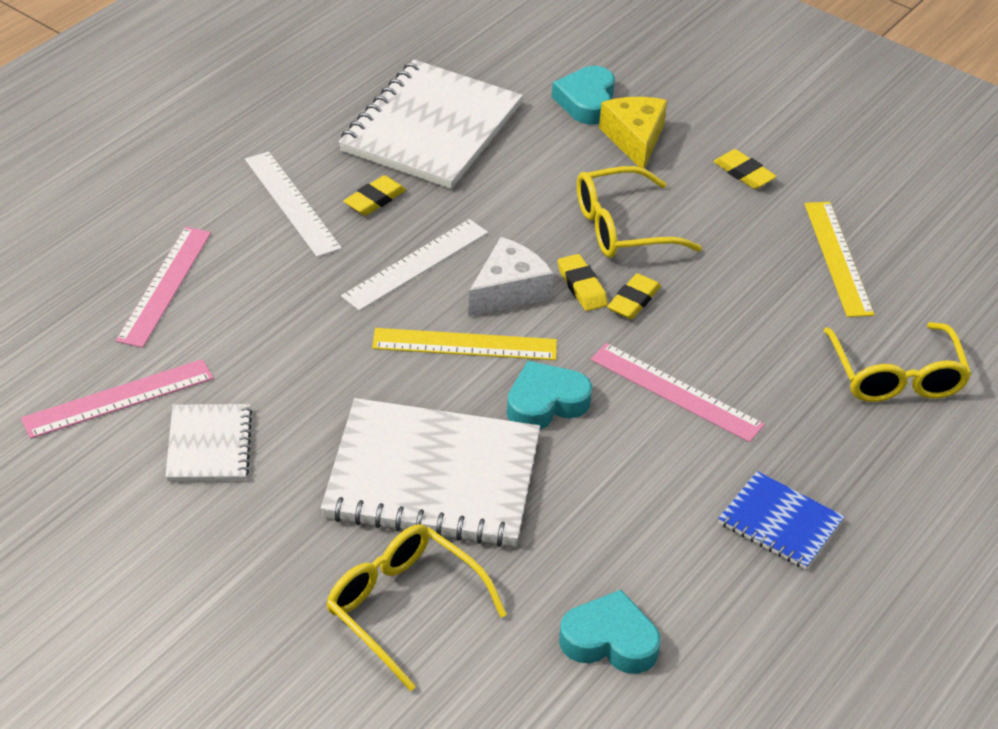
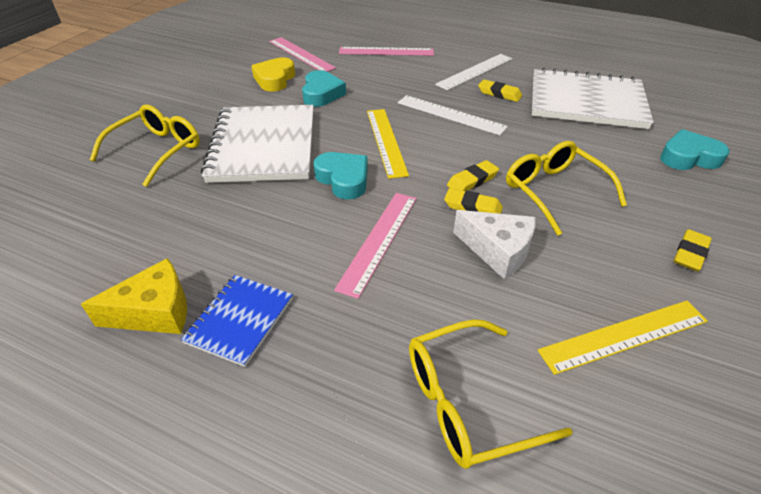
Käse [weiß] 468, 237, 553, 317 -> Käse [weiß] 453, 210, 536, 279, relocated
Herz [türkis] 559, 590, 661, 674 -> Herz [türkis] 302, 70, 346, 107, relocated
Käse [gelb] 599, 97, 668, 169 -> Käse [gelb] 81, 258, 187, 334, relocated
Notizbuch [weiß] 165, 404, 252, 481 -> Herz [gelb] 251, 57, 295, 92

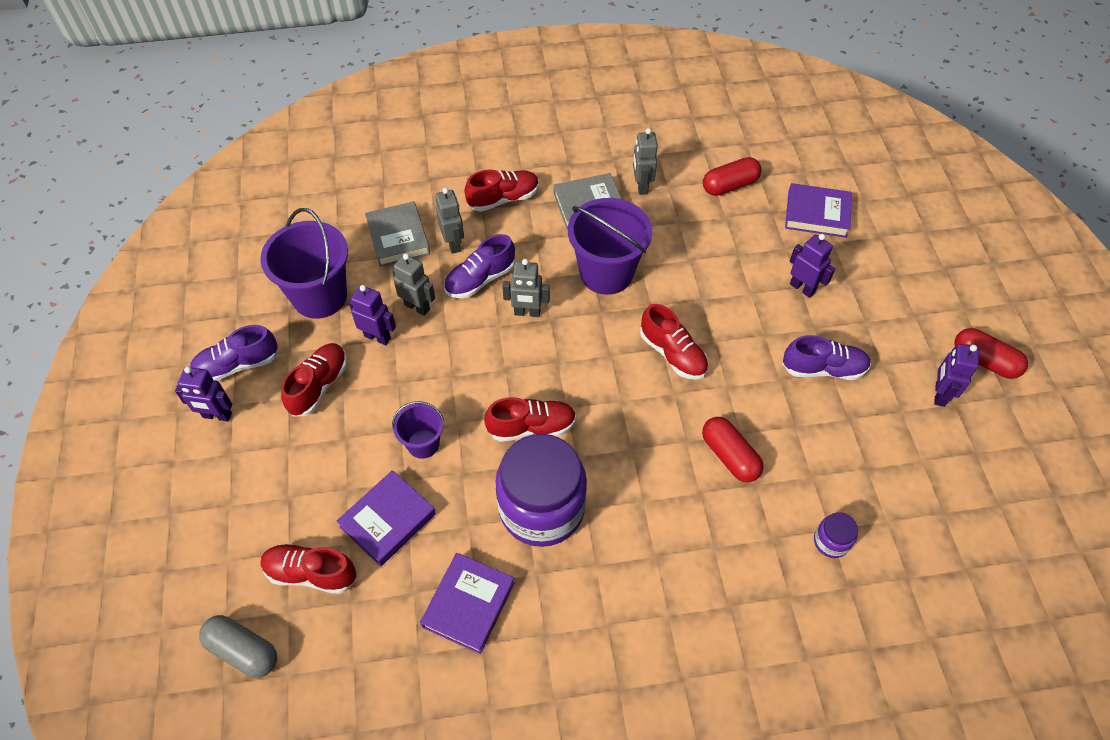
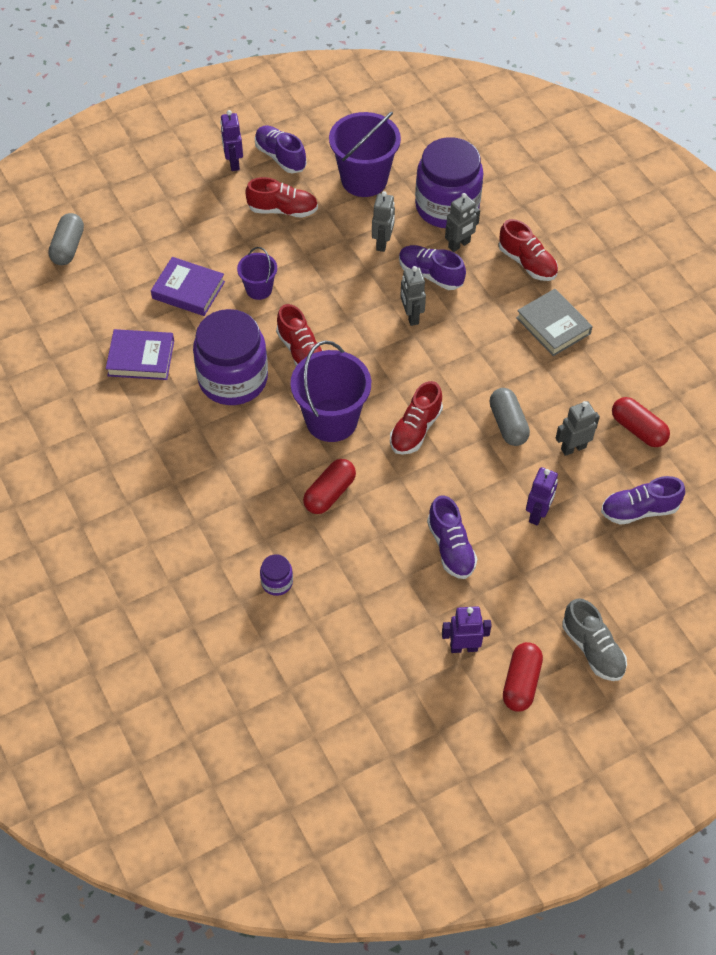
Schuh [rot] 261, 543, 357, 594 -> none
Roboter [lila] 349, 285, 396, 345 -> none
none -> Kapsel [grau] 490, 388, 530, 446
none -> Schuh [grau] 563, 598, 627, 681
Eimer [lila] 568, 198, 653, 295 -> Eimer [lila] 291, 341, 371, 442, relocated
Roboter [grau] 633, 128, 658, 195 -> Roboter [grau] 556, 401, 600, 456, relocated
Buch [grau] 365, 201, 430, 267 -> Einmachglas [lila] 415, 137, 483, 228
Buch [lila] 785, 183, 852, 238 -> Schuh [lila] 601, 476, 685, 525

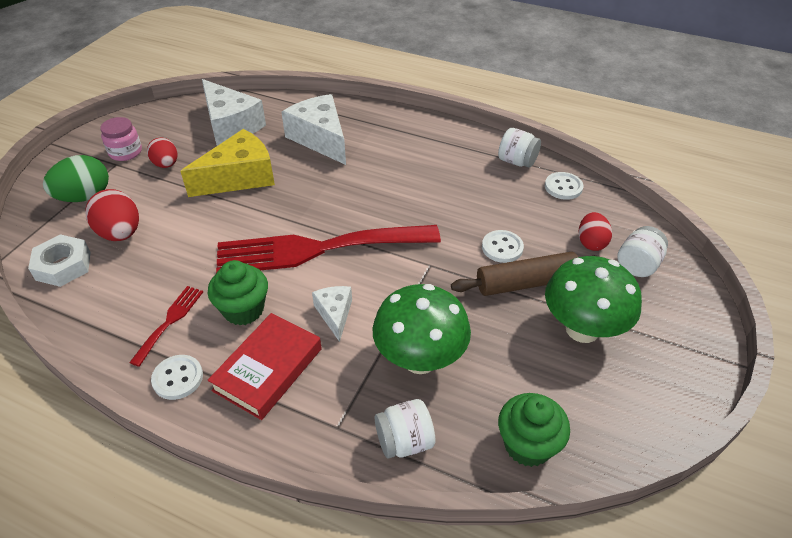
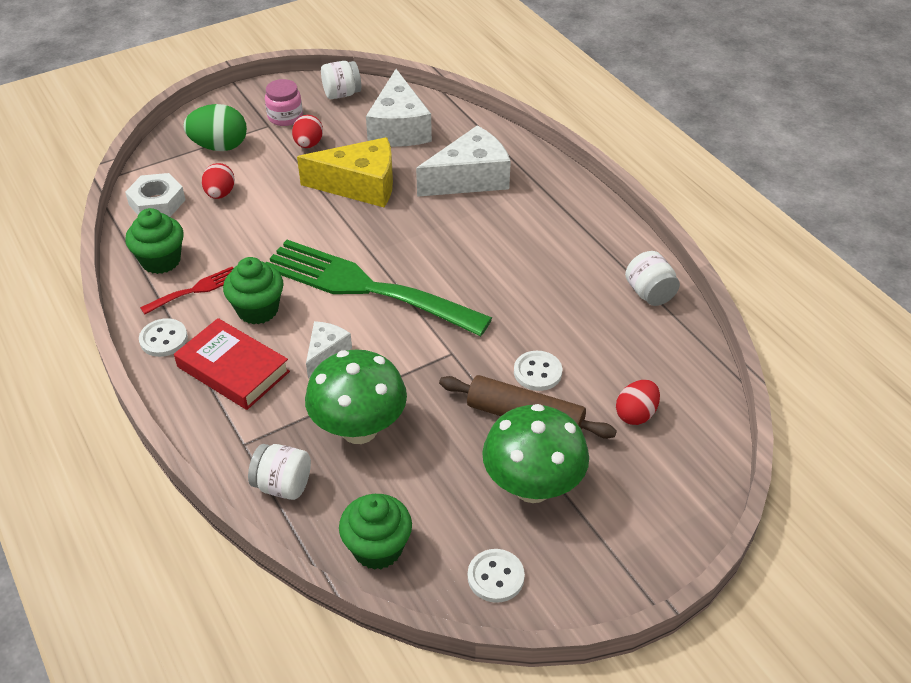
none -> Muffin [grün] 125, 208, 184, 274
Knopf [weiß] 545, 172, 583, 200 -> Knopf [weiß] 468, 549, 525, 603, relocated
Einmachglas [weiß] 617, 226, 668, 277 -> Einmachglas [weiß] 321, 61, 361, 99, relocated
Gabel [rot] 216, 225, 441, 273 -> Gabel [grün] 266, 240, 492, 336
Buch [rot] 208, 313, 322, 420 -> Buch [rot] 174, 318, 290, 410, 60 degrees clockwise
Käse [weiß] 281, 94, 346, 165 -> Käse [weiß] 416, 125, 511, 197, 60 degrees clockwise
Ei [rot] 85, 189, 139, 241 -> Ei [rot] 202, 163, 235, 199, x0.66

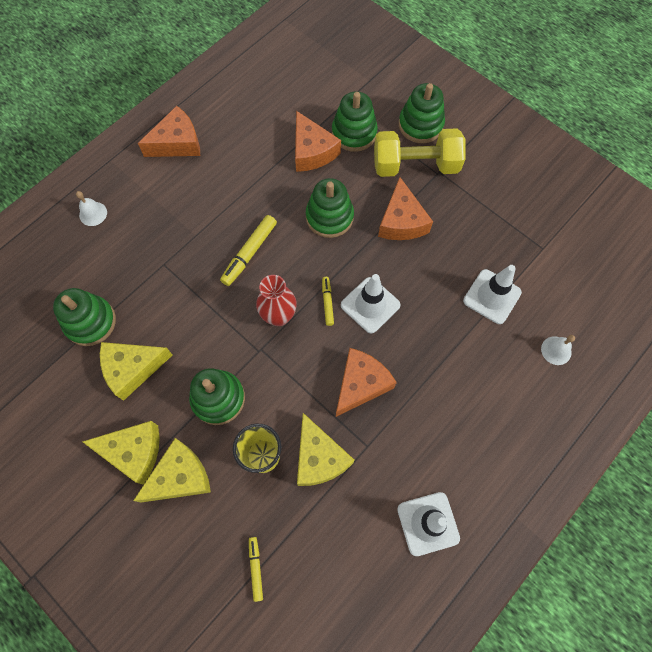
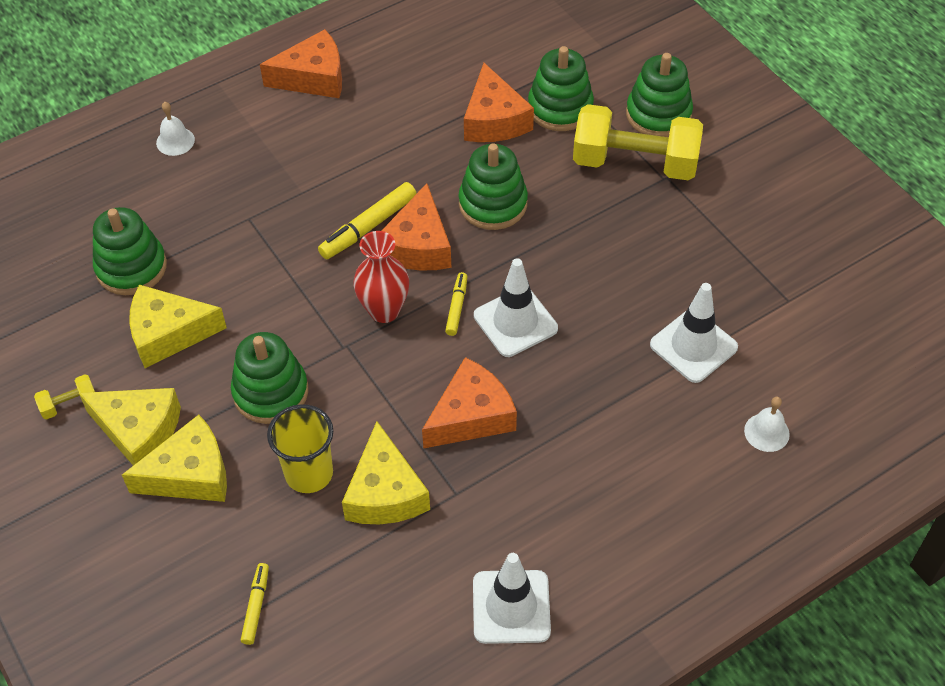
none -> Hantel [gelb] 34, 374, 95, 420
Käse [orange] 378, 177, 433, 240 -> Käse [orange] 382, 183, 451, 271, relocated

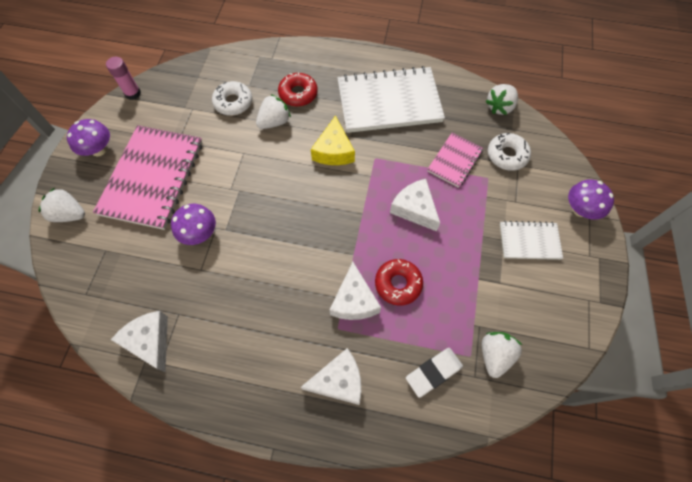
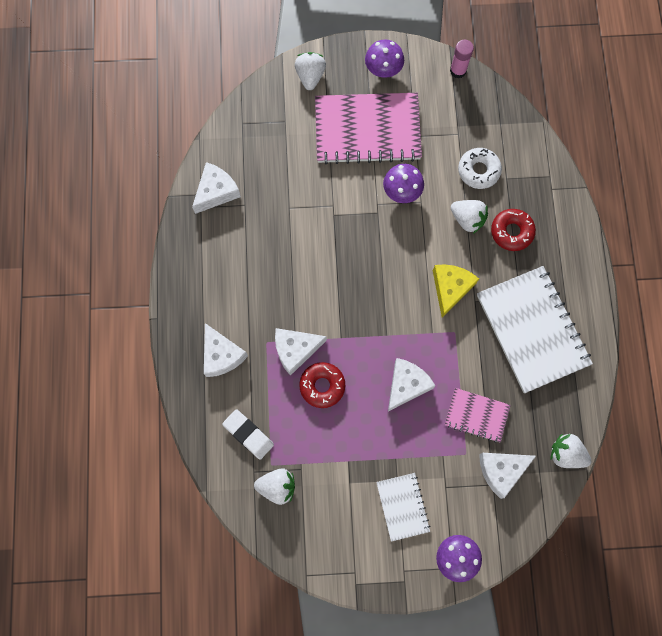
Pilz [lila] 171, 204, 216, 245 -> Pilz [lila] 383, 164, 424, 203, relocated
Donut [weiß] 488, 133, 531, 171 -> Käse [weiß] 479, 453, 536, 499
Käse [gelb] 311, 115, 355, 165 -> Käse [gelb] 433, 264, 479, 318, 120 degrees clockwise

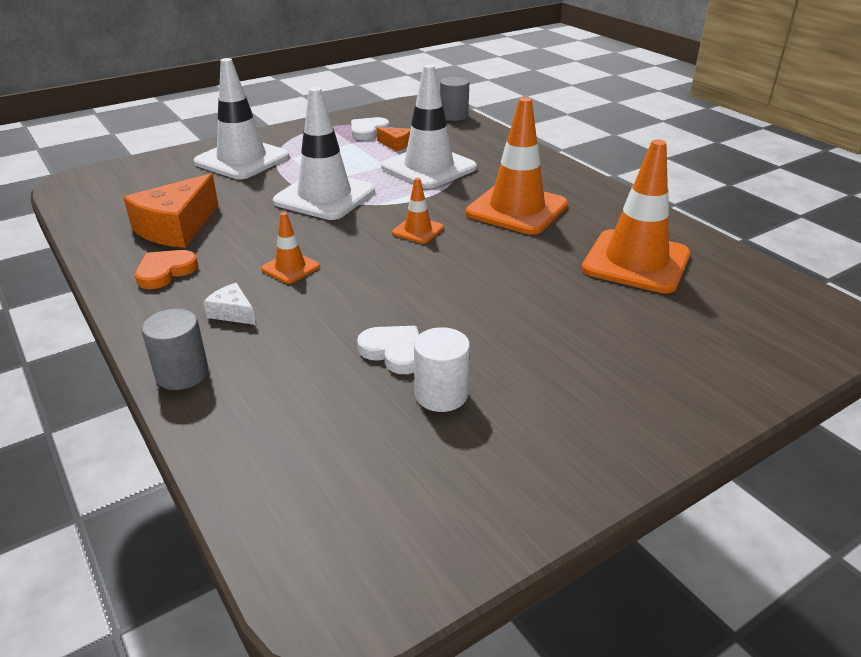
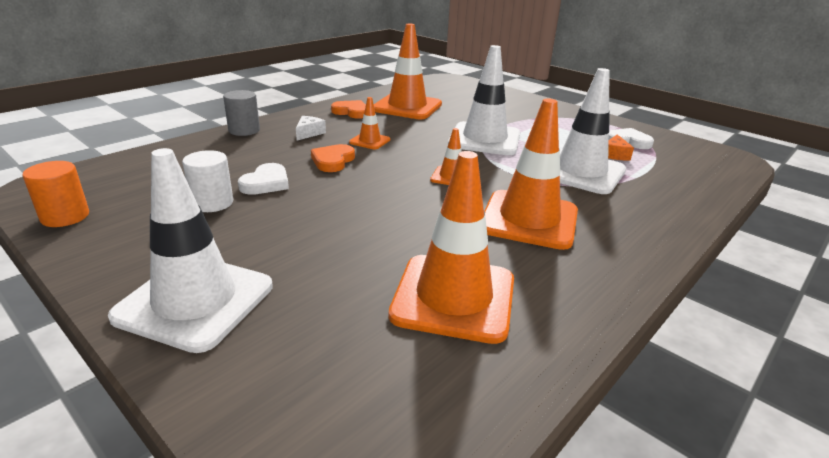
Vollzylinder [grau] 440, 77, 469, 121 -> none
none -> Vollzylinder [orange] 22, 161, 89, 227
none -> Herz [orange] 311, 144, 355, 172
Leitkegel [weiß] 193, 58, 289, 179 -> Leitkegel [weiß] 108, 148, 273, 353, relocated
Käse [orange] 123, 174, 218, 248 -> Leitkegel [orange] 374, 24, 442, 119

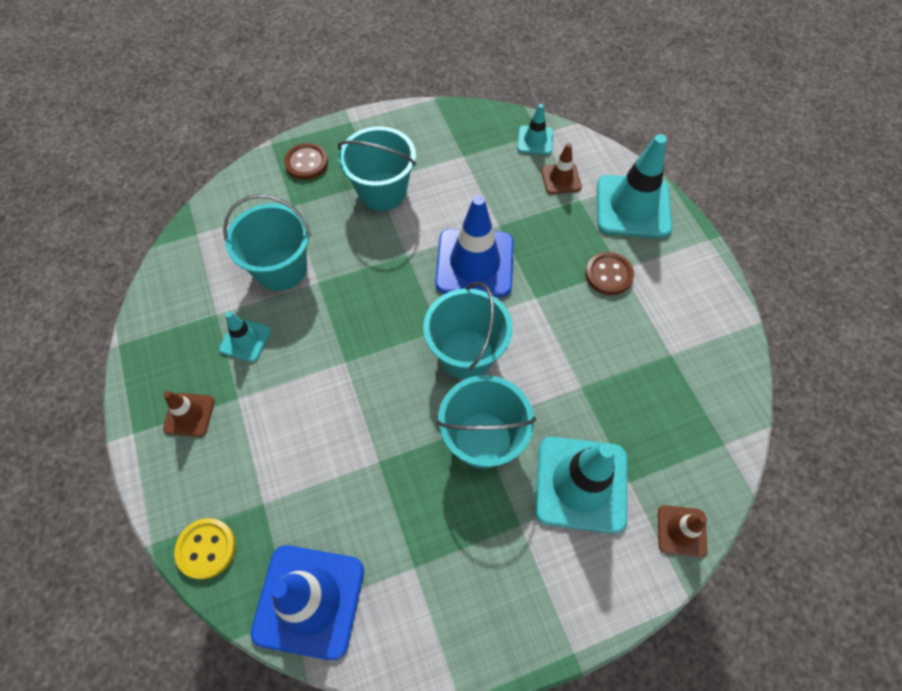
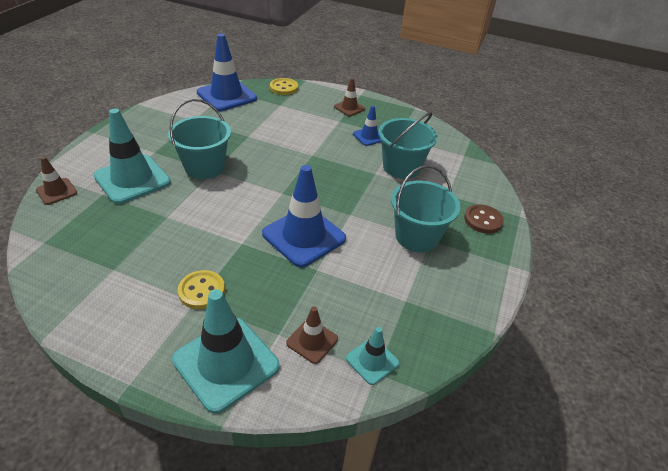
Eimer [türkis] 423, 282, 513, 379 -> none
Leitkegel [türkis] 219, 312, 271, 362 -> Leitkegel [blau] 353, 105, 381, 146
Knopf [braun] 585, 252, 634, 295 -> Knopf [gelb] 178, 270, 225, 309

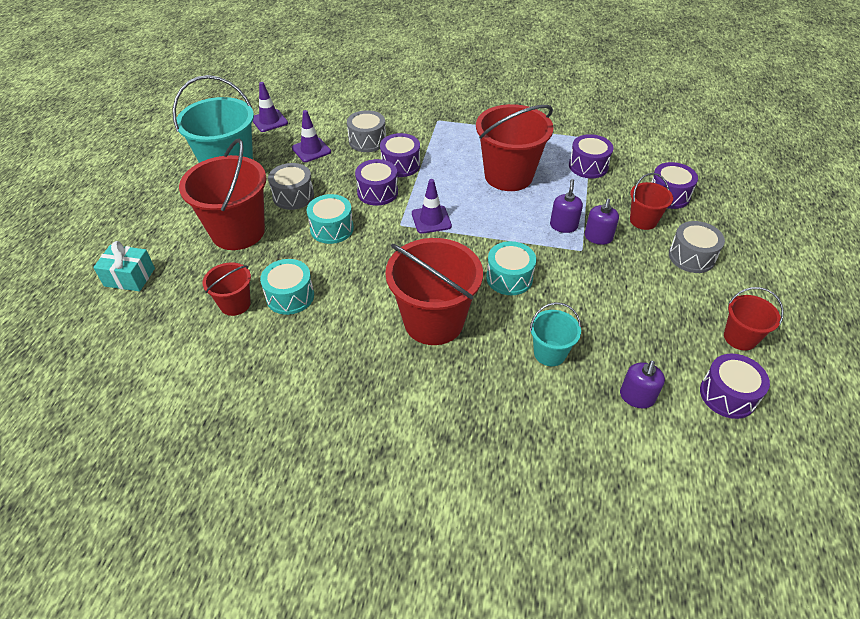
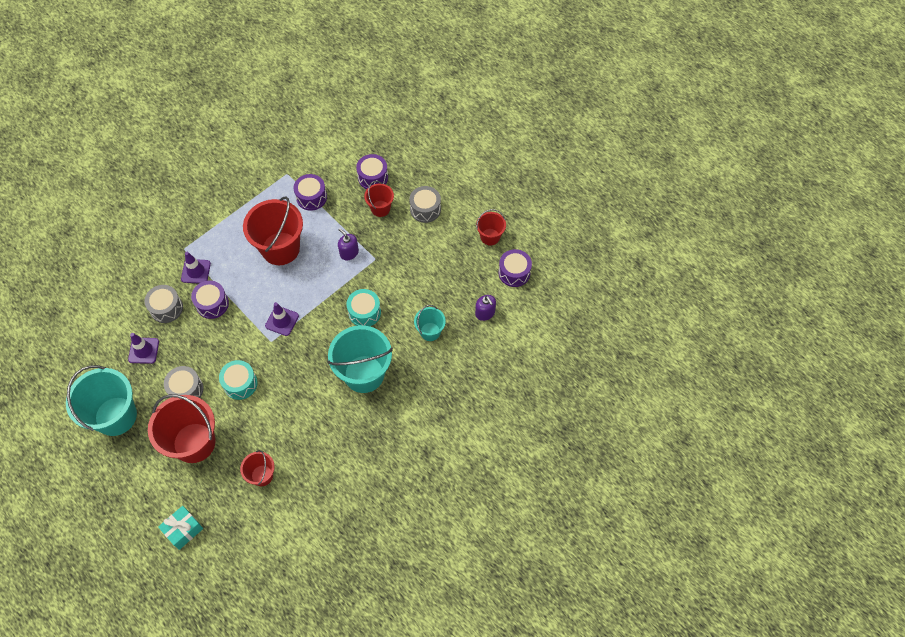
Trommel [türkis] 260, 259, 314, 315 -> none
Trommel [lila] 355, 159, 398, 206 -> none
Seifenspender [lila] 585, 199, 619, 245 -> none
Leitkegel [lila] 253, 82, 288, 132 -> Leitkegel [lila] 181, 252, 211, 283, relocated
Eimer [rot] 385, 238, 483, 345 -> Eimer [türkis] 327, 325, 393, 393

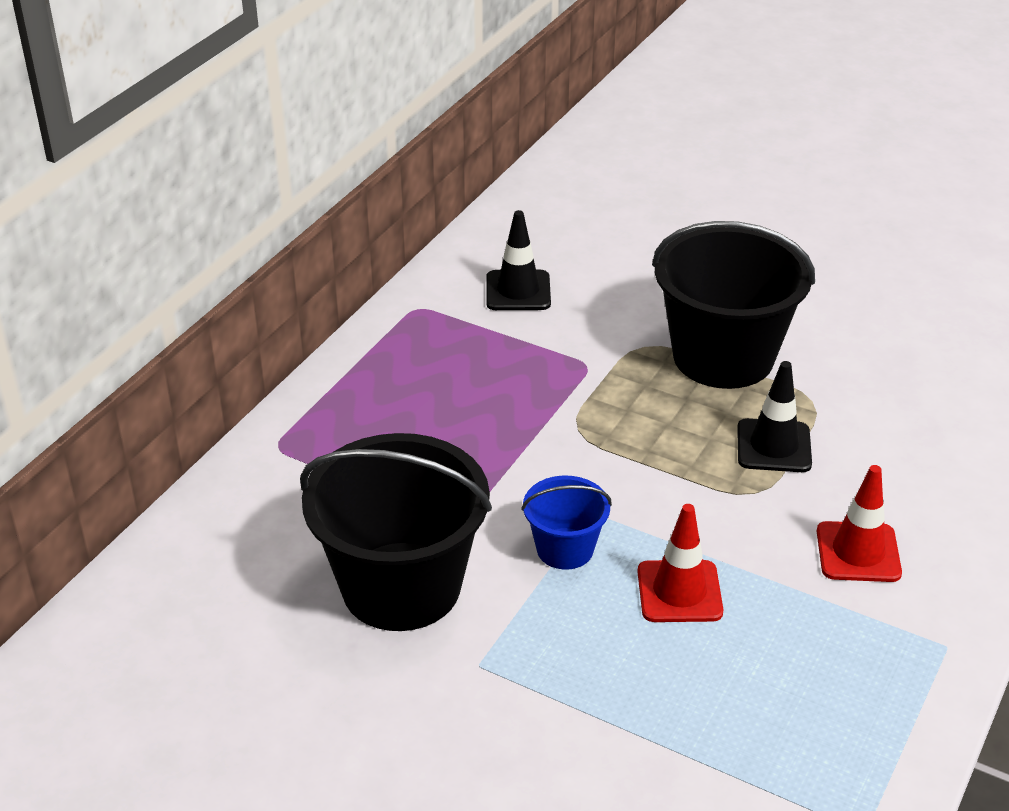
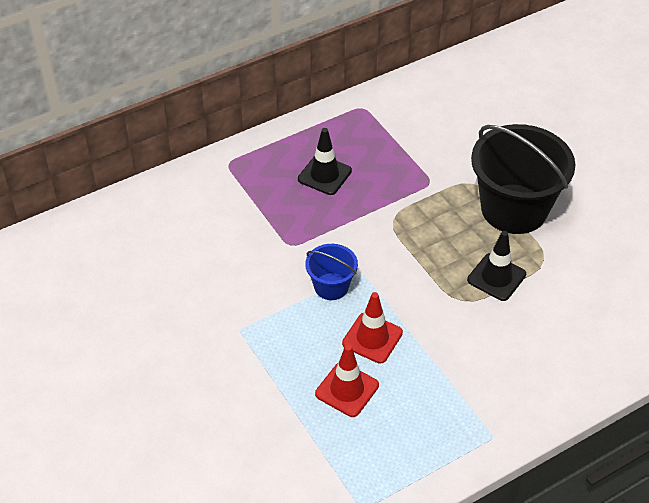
Eimer [schwarz] 300, 433, 492, 631 -> none
Leitkegel [schwarz] 486, 210, 551, 310 -> Leitkegel [schwarz] 298, 128, 352, 195, relocated
Leitkegel [rot] 817, 465, 902, 582 -> Leitkegel [rot] 315, 344, 379, 417, relocated

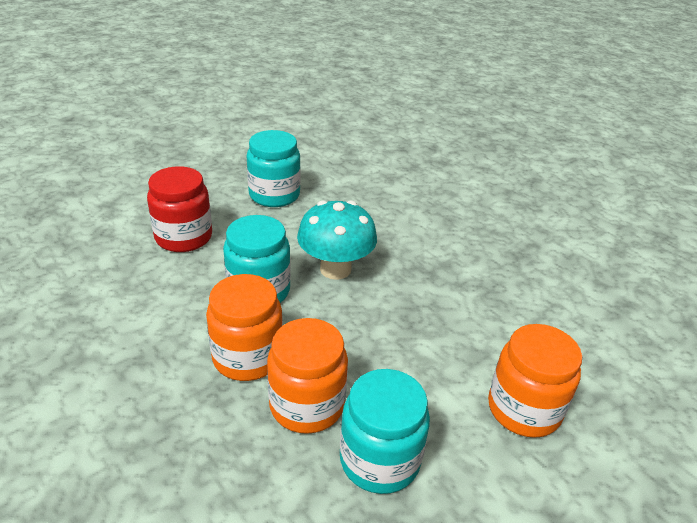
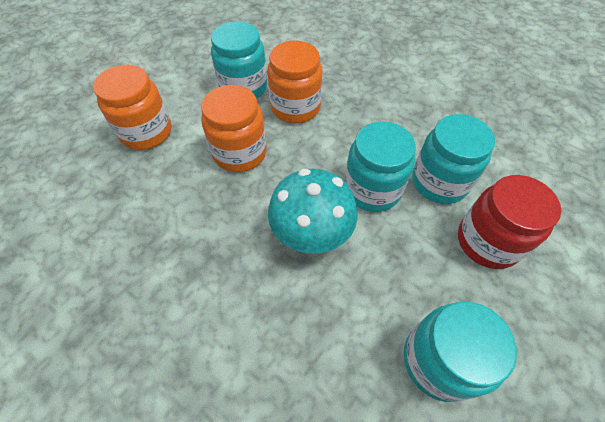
none -> Einmachglas [türkis] 412, 114, 495, 204
Einmachglas [orange] 206, 274, 283, 381 -> Einmachglas [orange] 201, 85, 267, 172, relocated

